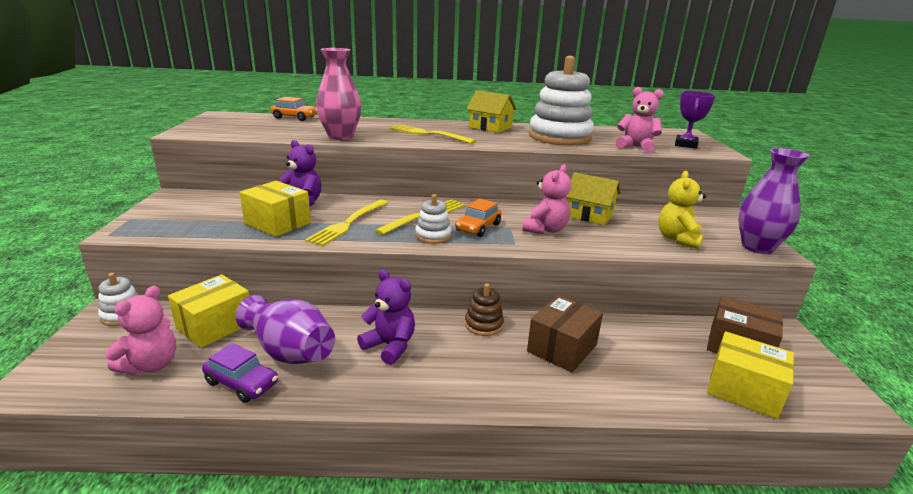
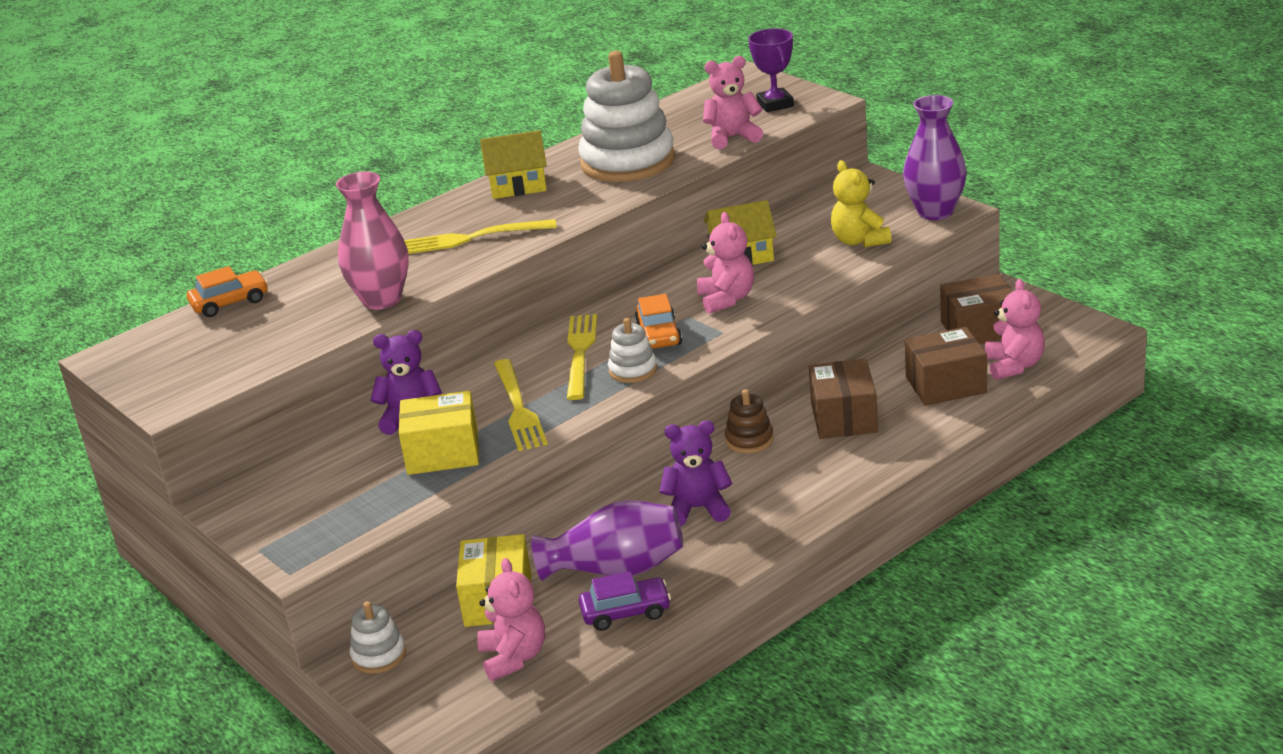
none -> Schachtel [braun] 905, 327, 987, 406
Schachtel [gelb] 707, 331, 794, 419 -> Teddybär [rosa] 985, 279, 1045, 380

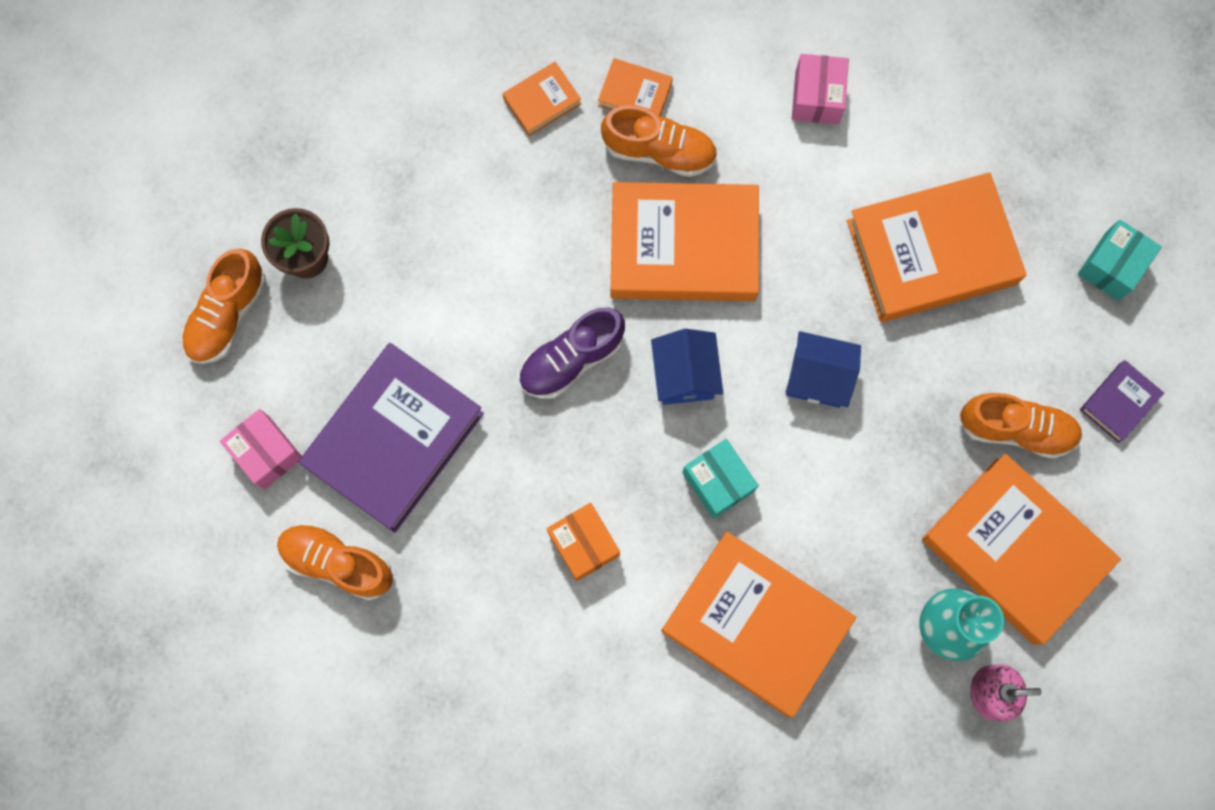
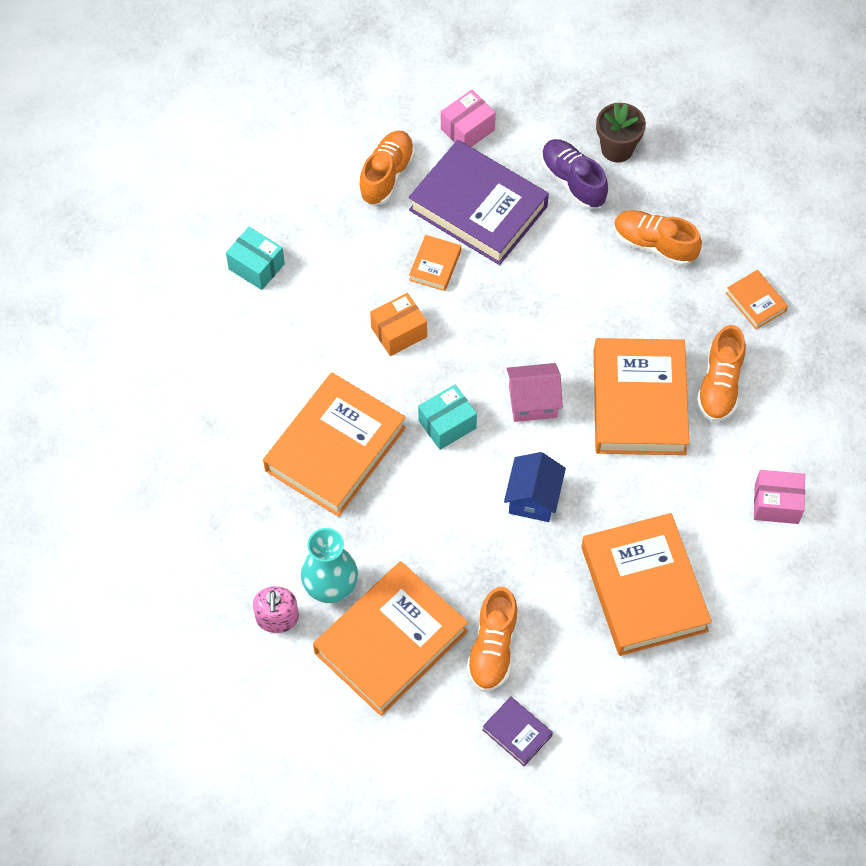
Schuh [orange] 181, 249, 266, 364 -> Schuh [orange] 614, 210, 702, 266, relocated
Schuh [lila] 518, 308, 625, 399 -> Schuh [lila] 541, 139, 608, 209, relocated
Buch [orange] 598, 58, 673, 116 -> Buch [orange] 409, 235, 461, 291, relocated
Schachtel [türkis] 1078, 219, 1162, 301 -> Schachtel [türkis] 226, 227, 285, 290, relocated
Haus [blau] 651, 329, 723, 405 -> Haus [rosa] 506, 363, 563, 422

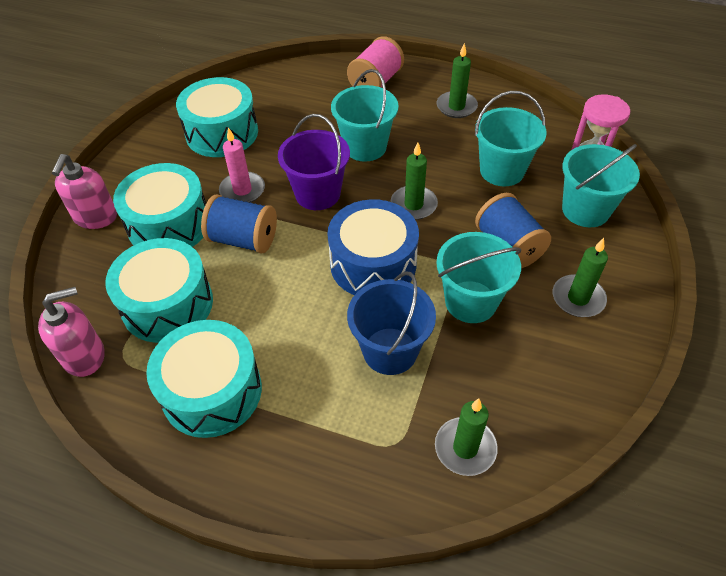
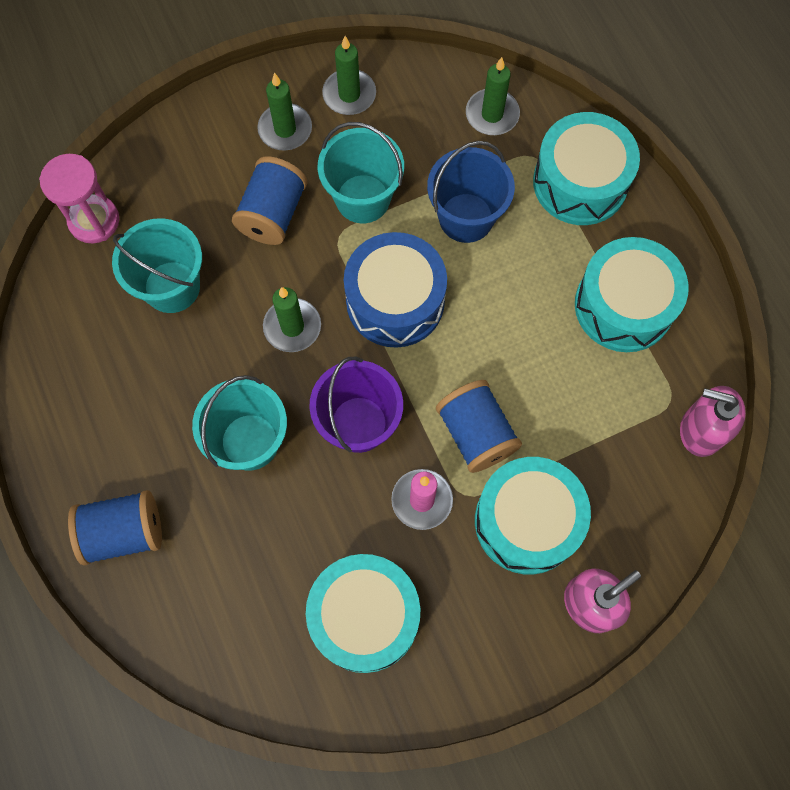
Eimer [türkis] 562, 144, 640, 227 -> none
Trommel [türkis] 105, 238, 213, 343 -> Trommel [türkis] 533, 112, 640, 225, relocated
Kerze [grün] 437, 43, 478, 118 -> Kerze [grün] 322, 36, 376, 115, relocated
Garnrolle [rosa] 347, 36, 404, 87 -> Garnrolle [blau] 68, 490, 162, 566

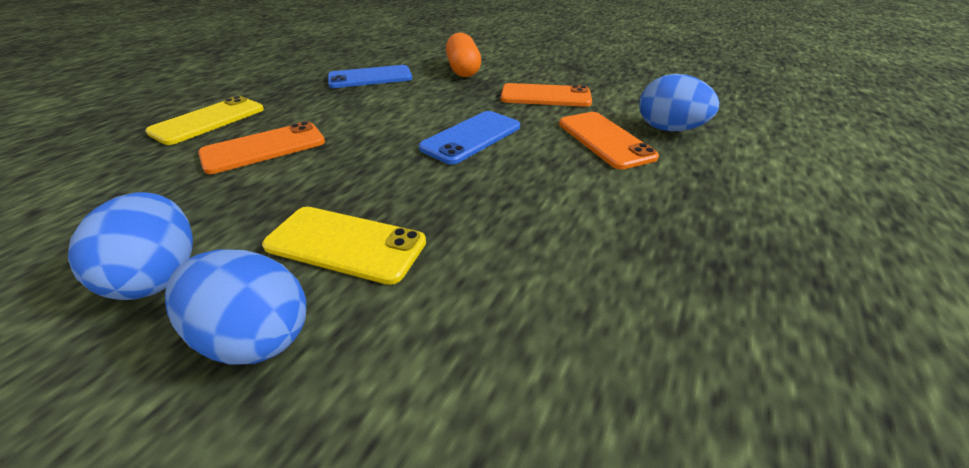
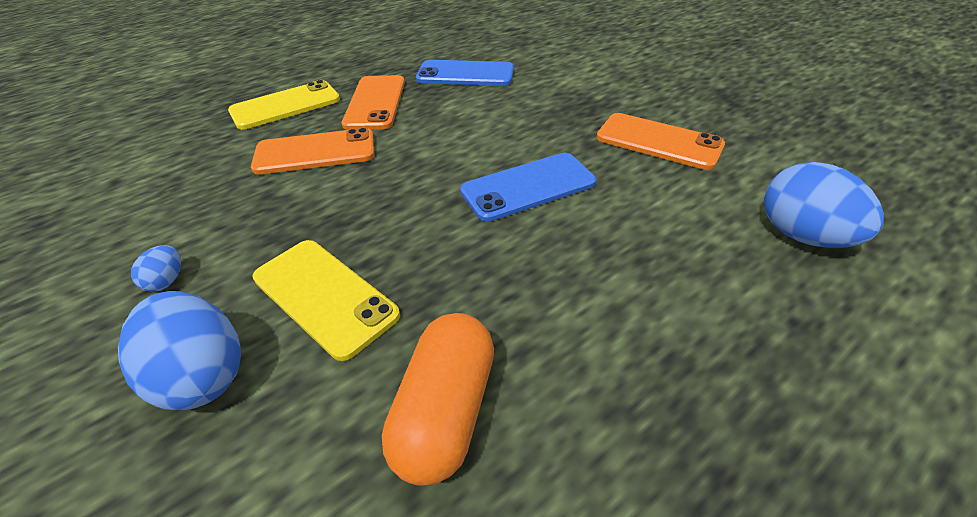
Kapsel [orange] 446, 32, 481, 77 -> Kapsel [orange] 382, 313, 494, 486, relocated
Handy [orange] 559, 112, 659, 170 -> Handy [orange] 342, 75, 405, 130, relocated
Ei [blau] 68, 192, 193, 300 -> Ei [blau] 131, 245, 181, 292, x0.47

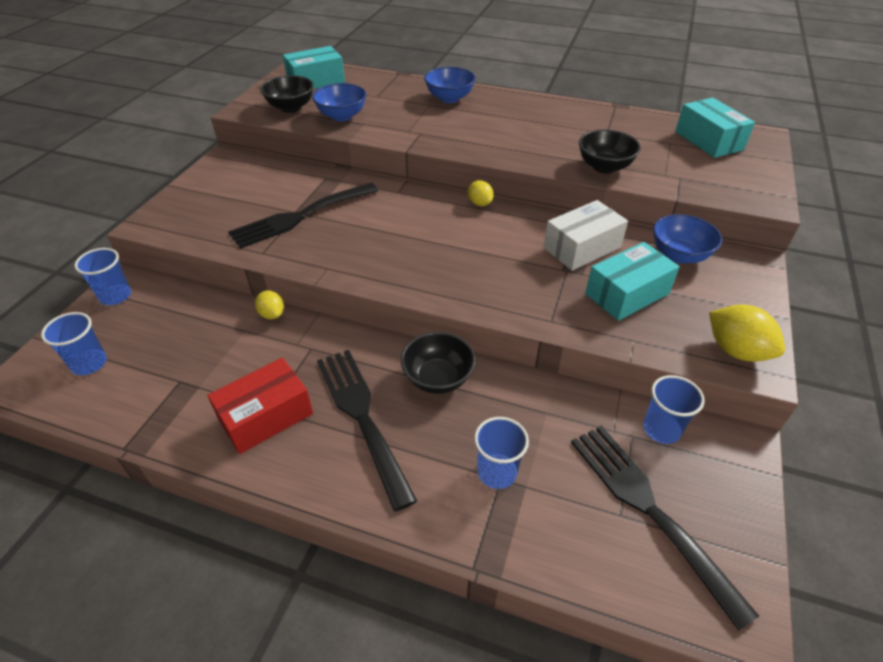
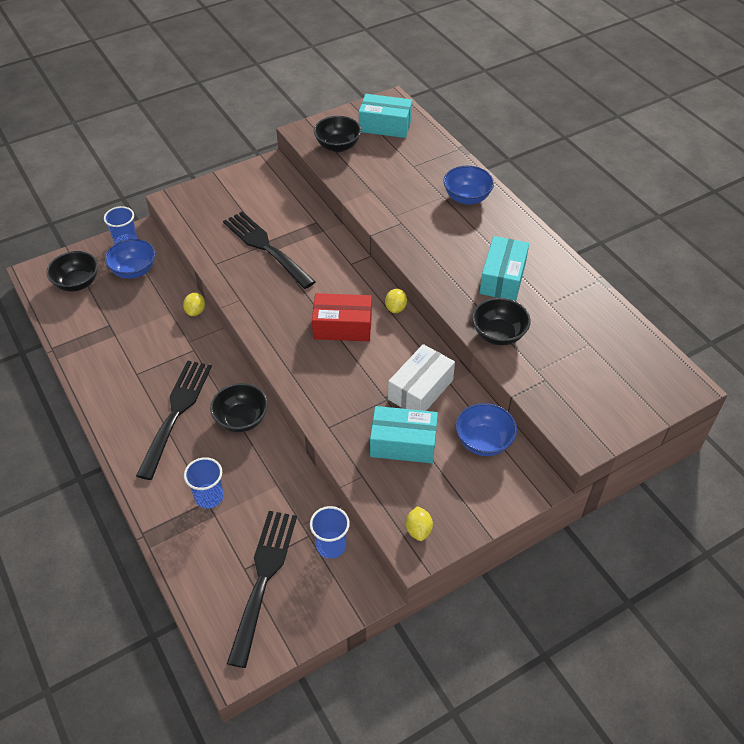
Schachtel [rot] 207, 358, 313, 454 -> Schachtel [rot] 312, 293, 372, 341, relocated
Schüssel [blau] 312, 83, 366, 121 -> Schüssel [blau] 105, 239, 155, 279, relocated
Schachtel [türkis] 675, 98, 755, 158 -> Schachtel [türkis] 480, 236, 529, 301, relocated
Becher [blau] 41, 312, 107, 375 -> Schüssel [schwarz] 46, 251, 98, 292
Gabel [schwarz] 228, 183, 379, 249 -> Gabel [schwarz] 223, 212, 316, 289, 45 degrees clockwise
Schachtel [weiß] 543, 200, 628, 271 -> Schachtel [weiß] 388, 344, 455, 411, 60 degrees counterclockwise
Zitrone [gelb] 709, 305, 785, 362 -> Zitrone [gelb] 406, 506, 433, 541, x0.60

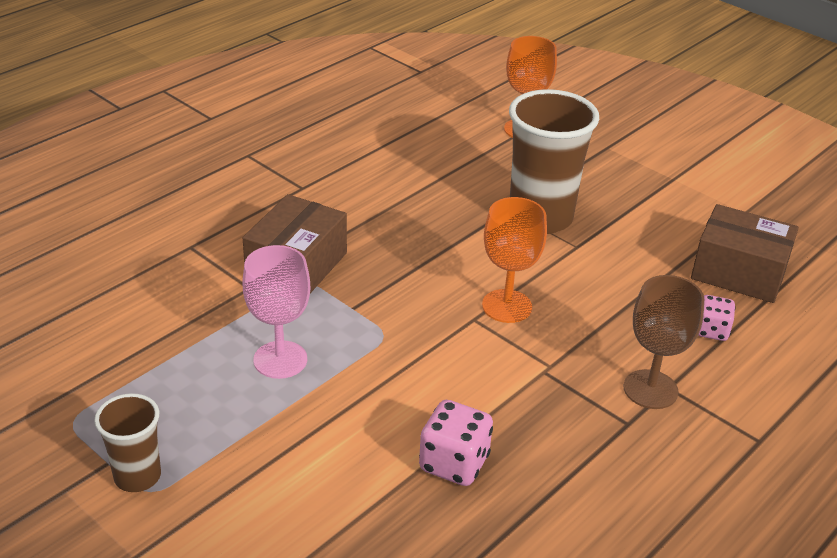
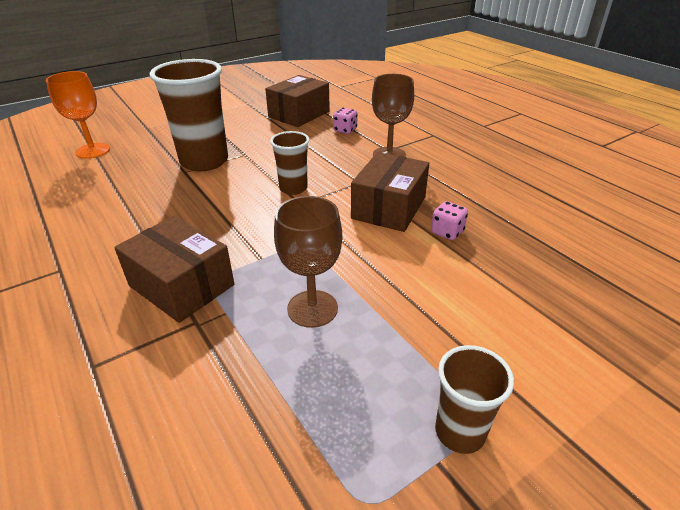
none -> Schachtel [braun] 351, 152, 429, 232
Kelch [orange] 482, 197, 547, 323 -> Becher [braun] 270, 131, 309, 195
Kelch [rosa] 242, 245, 310, 379 -> Kelch [braun] 274, 196, 342, 328
Spielwürfel [rosa] 419, 400, 493, 486 -> Spielwürfel [rosa] 431, 201, 468, 240, x0.65

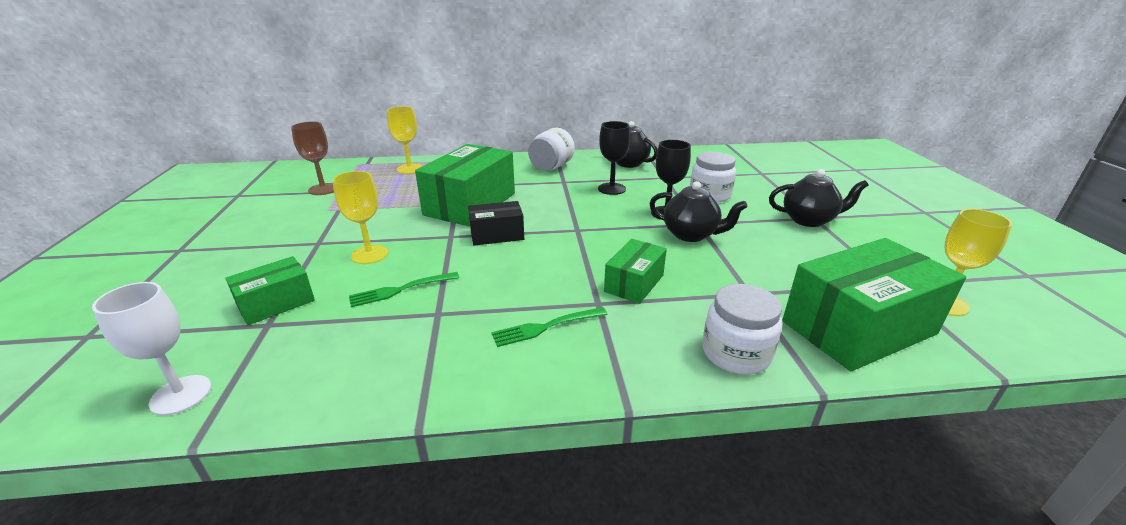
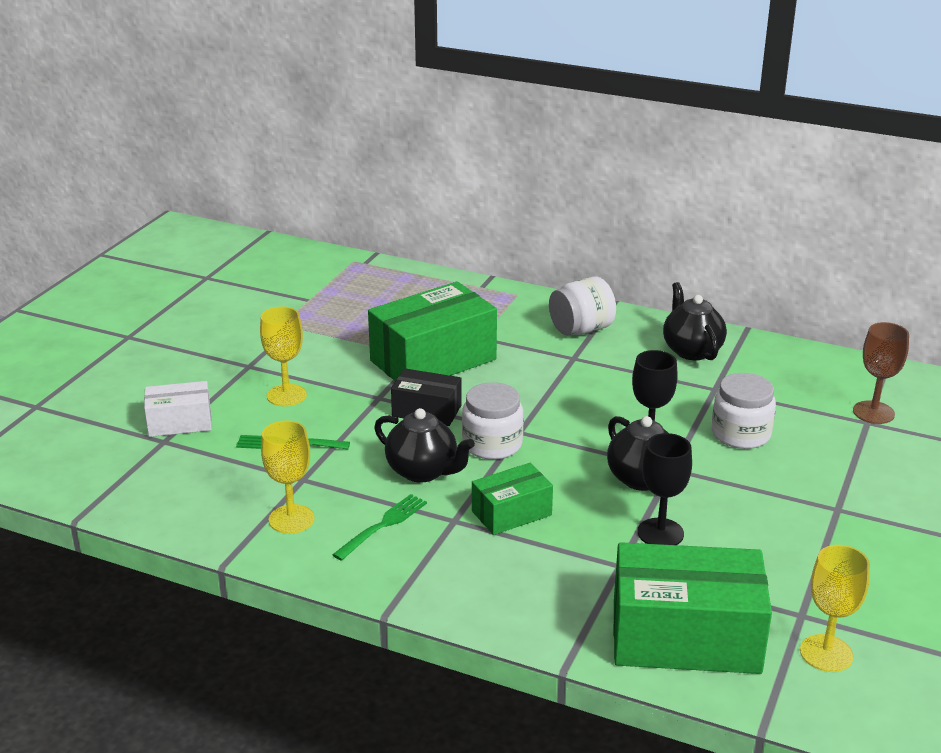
Kelch [weiß] 92, 282, 212, 416 -> none
Kelch [braun] 291, 122, 334, 195 -> Kelch [braun] 853, 322, 909, 424, relocated
Kelch [gelb] 387, 106, 422, 174 -> Kelch [gelb] 261, 420, 315, 534, relocated
Kelch [schwarz] 598, 121, 630, 195 -> Kelch [schwarz] 638, 433, 692, 545, relocated
Einmachglas [weiß] 702, 284, 782, 375 -> Einmachglas [weiß] 462, 382, 523, 460, relocated
Teekanne [schwarz] 769, 169, 869, 227 -> Teekanne [schwarz] 374, 408, 475, 482, relocated
Schachtel [grün] 225, 256, 315, 325 -> Schachtel [weiß] 144, 381, 212, 437
Gabel [grün] 491, 307, 608, 347 -> Gabel [grün] 332, 494, 427, 561, 120 degrees clockwise

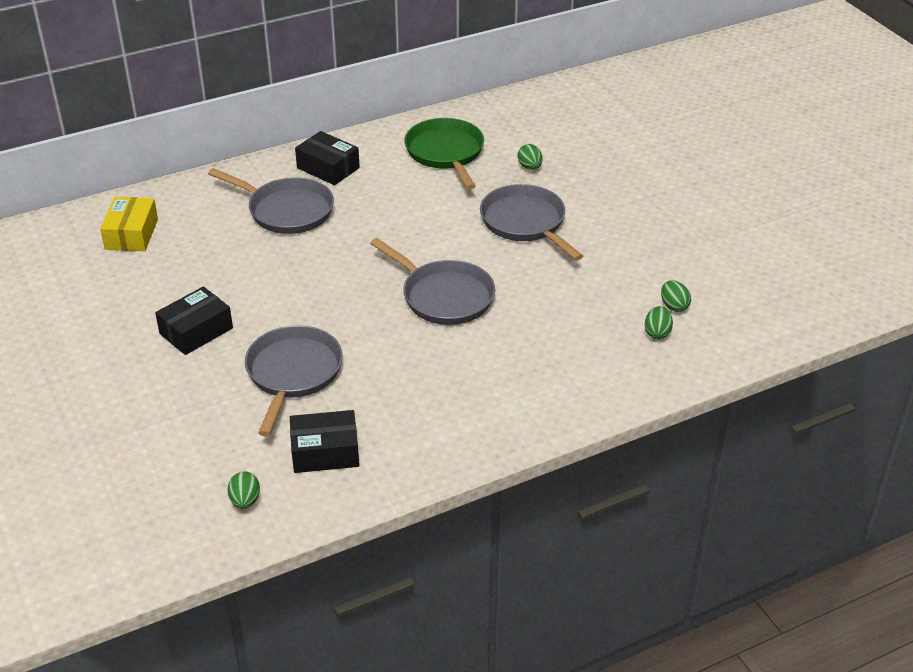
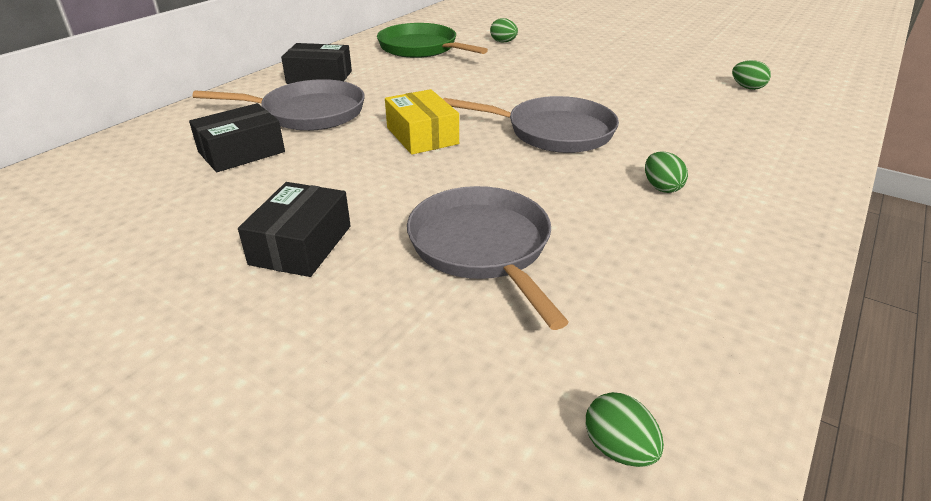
Pfanne [grau] 480, 184, 583, 261 -> none
Schachtel [gelb] 100, 197, 158, 251 -> Schachtel [gelb] 385, 89, 459, 155, relocated
Schachtel [schwarz] 290, 410, 359, 473 -> Schachtel [schwarz] 189, 103, 285, 172, relocated
Ei [grün] 645, 306, 673, 339 -> Ei [grün] 645, 152, 688, 193, relocated

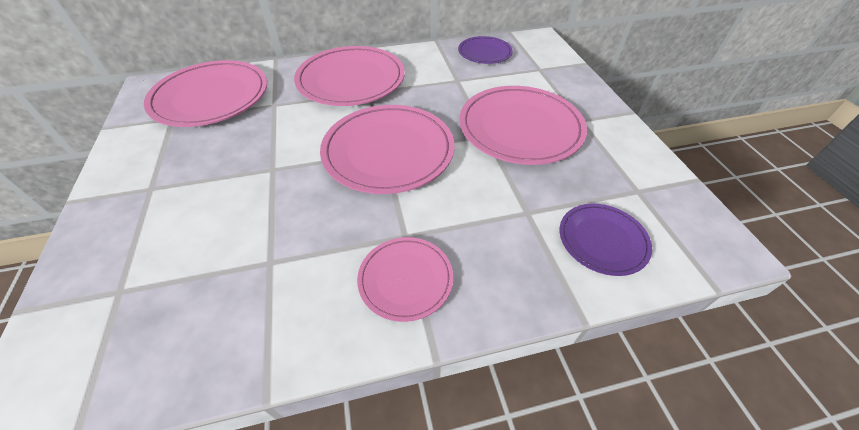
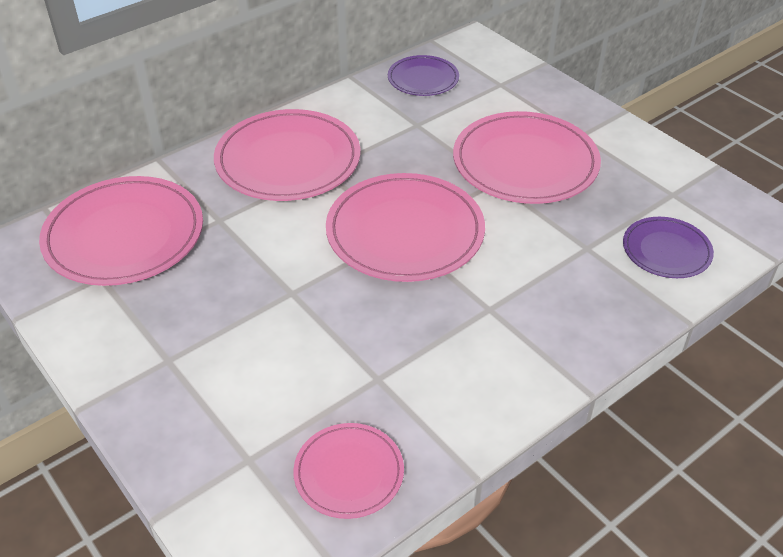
Teller [rosa] 357, 237, 453, 322 -> Teller [rosa] 293, 423, 404, 519, relocated

